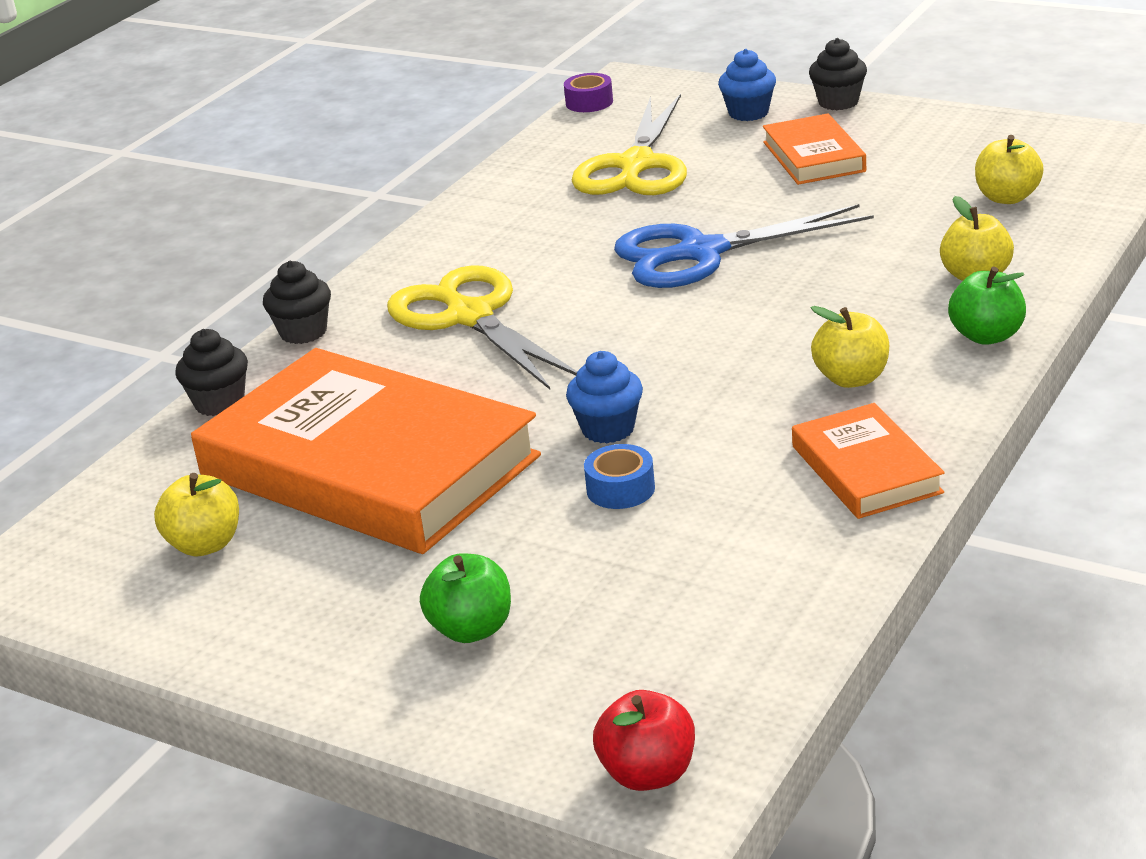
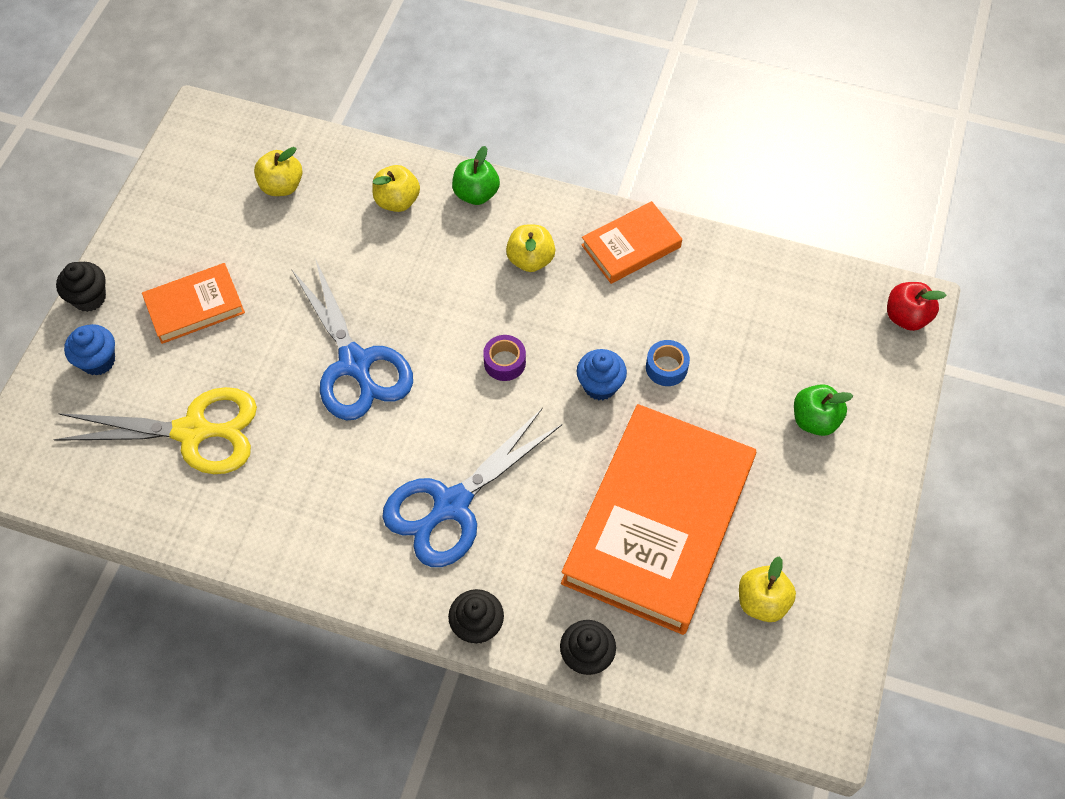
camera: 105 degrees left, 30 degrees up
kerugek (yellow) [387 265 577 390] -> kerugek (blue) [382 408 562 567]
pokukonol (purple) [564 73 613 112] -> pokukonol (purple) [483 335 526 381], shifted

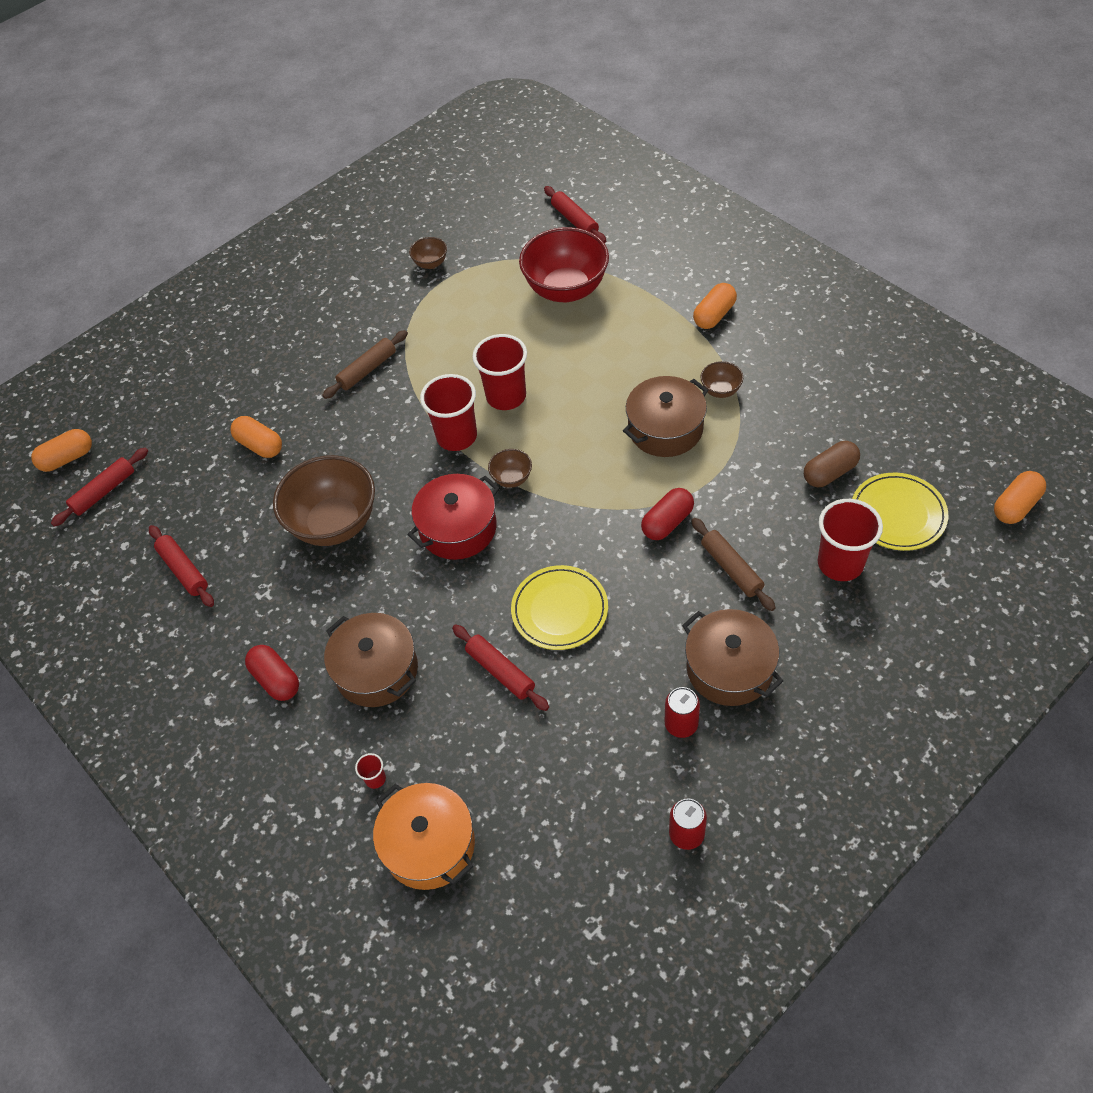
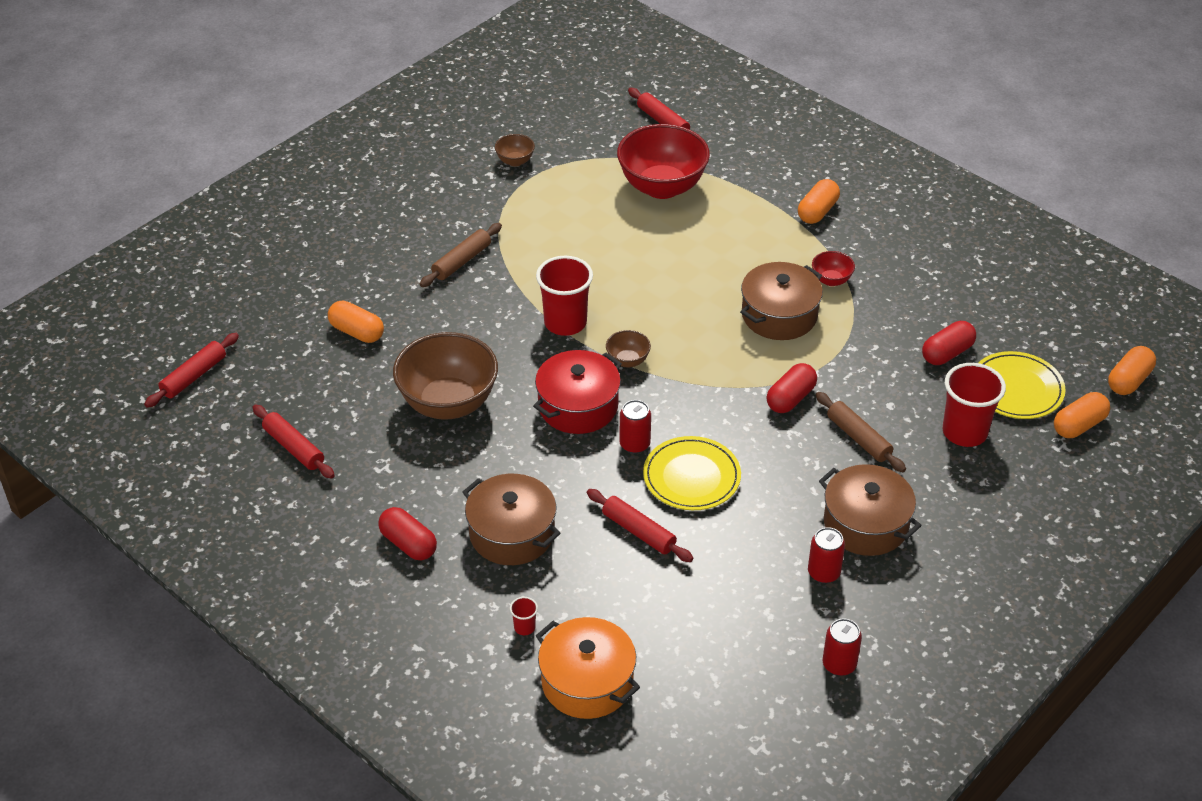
camera: 10 degrees left, 10 degrees down
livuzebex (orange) [31 429 92 472] -> livuzebex (orange) [1054 392 1110 438], shifted
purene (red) [473 334 527 410] -> none
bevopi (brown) [700 361 743 398] -> bevopi (red) [812 251 855 286]
livuzebex (brown) [804 441 860 487] -> livuzebex (red) [922 321 976 365]
none -> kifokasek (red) [619 400 651 454]

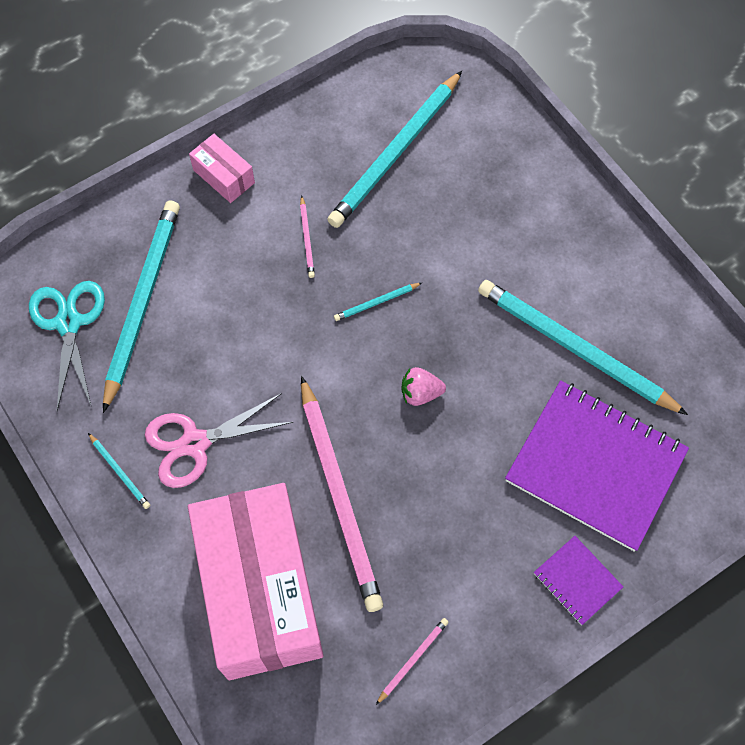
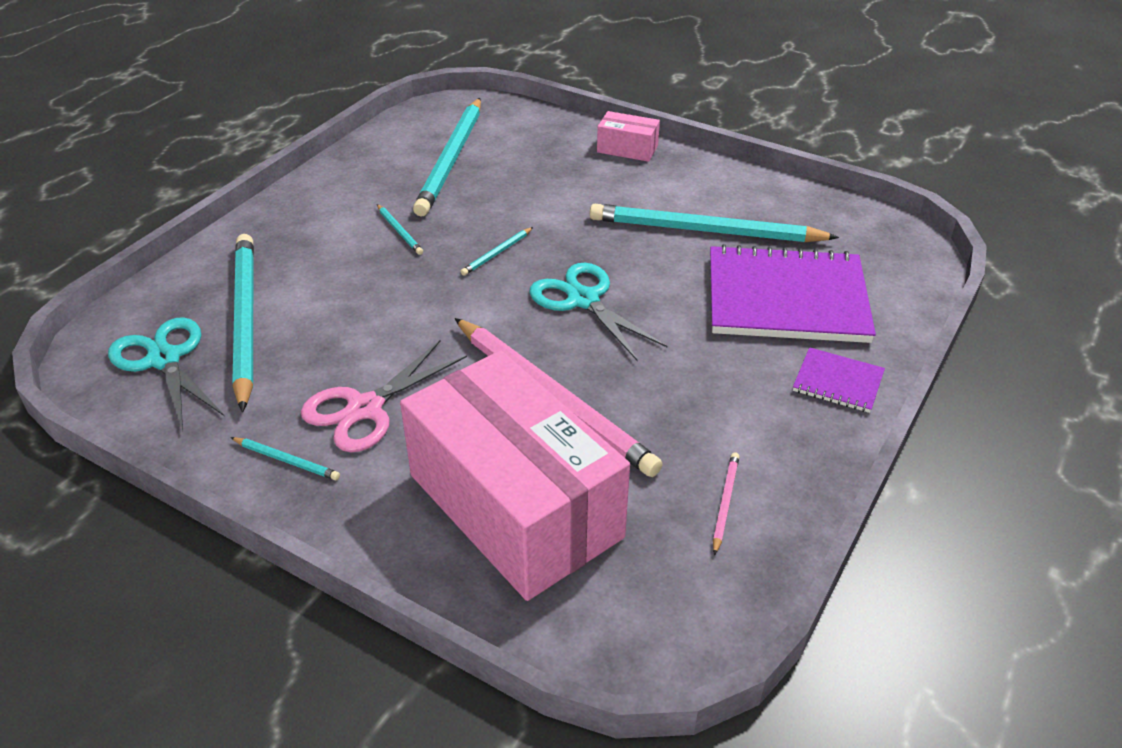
camera: 25 degrees left, 25 degrees down
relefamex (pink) [189 134 255 203] -> relefamex (pink) [597 111 660 162], shifted
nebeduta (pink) [300 195 315 278] -> nebeduta (turquoise) [377 204 423 255]
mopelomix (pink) [401 367 446 406] -> kerugek (turquoise) [529 263 667 360]

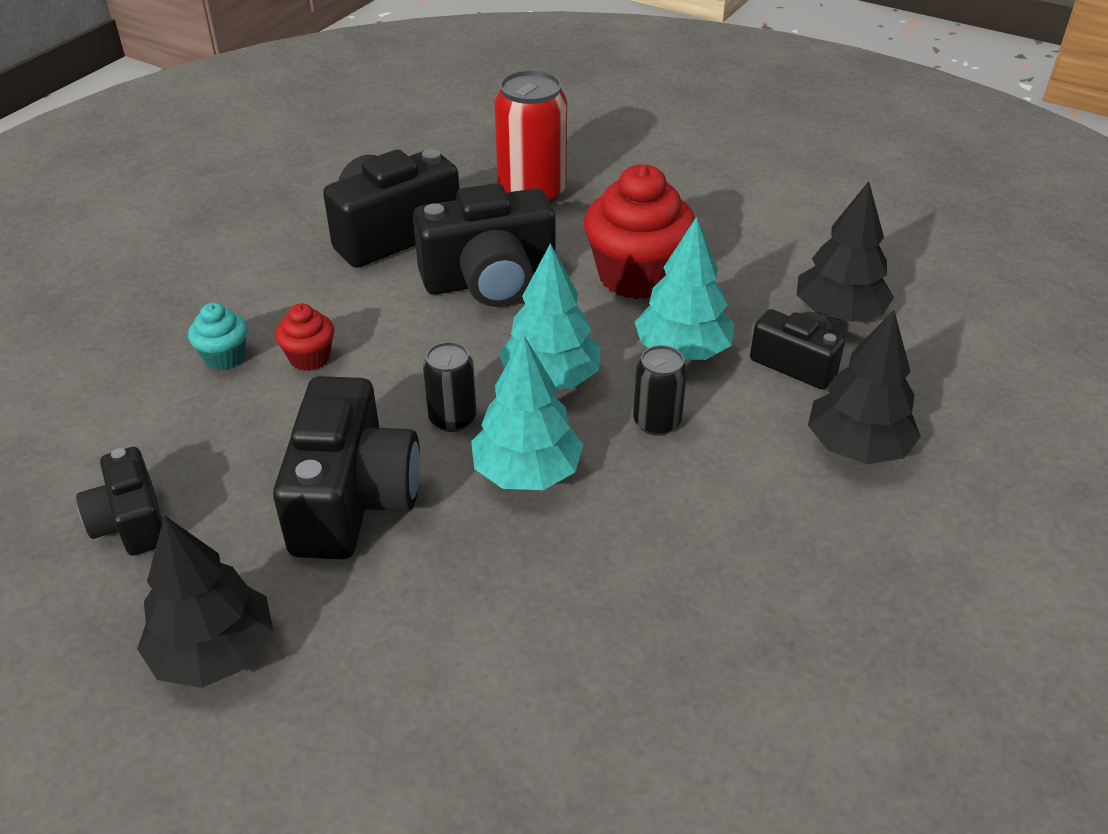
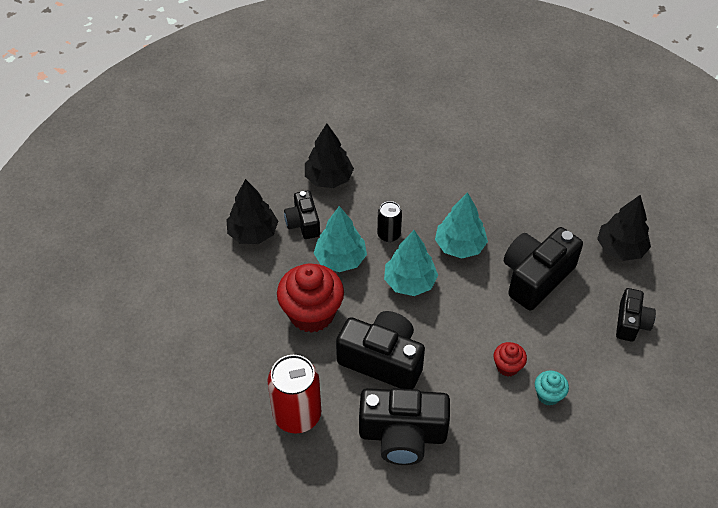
camera: 140 degrees left, 10 degrees up
kifokasek (black) [423 342 477 432] -> none

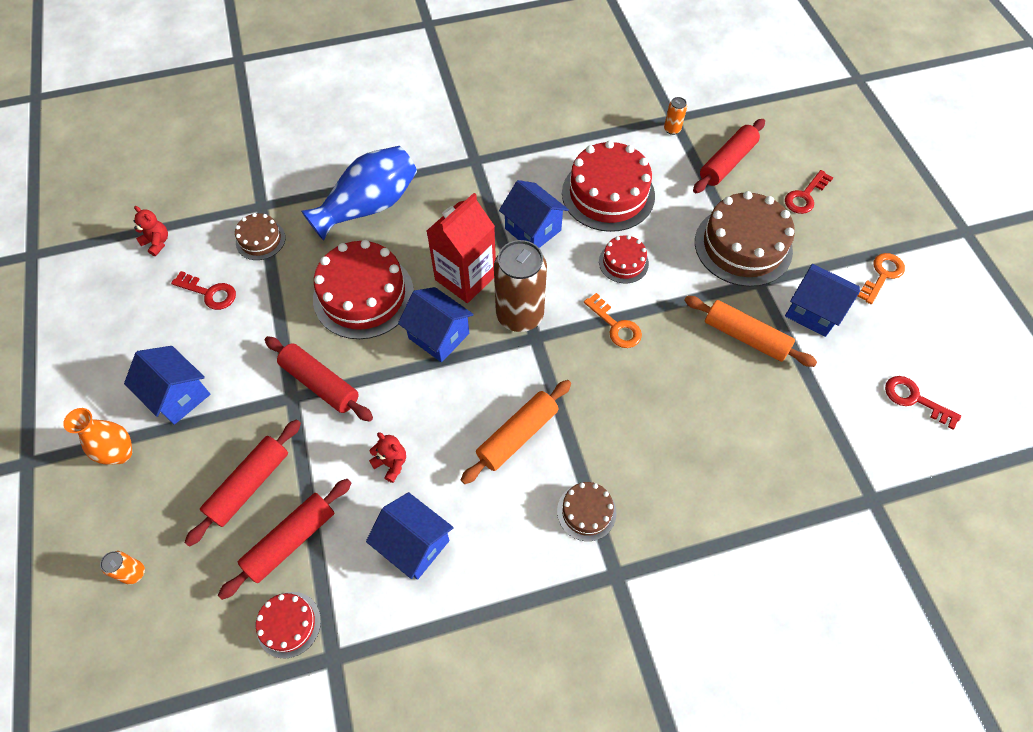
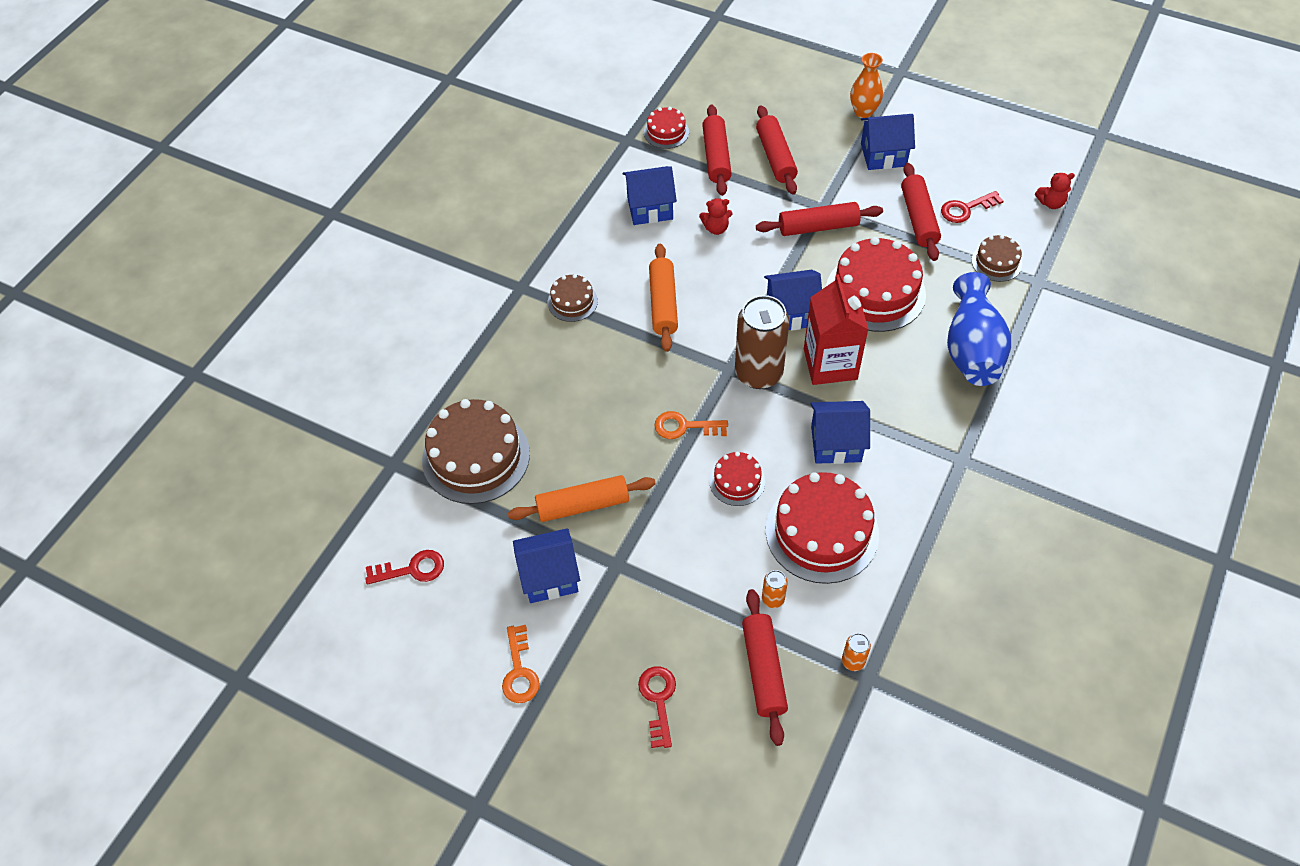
camera: 135 degrees right, 5 degrees down
kifokasek (orange) [100 551 145 584] -> kifokasek (orange) [762 570 788 608], shifted
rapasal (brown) [695 191 795 287] -> rapasal (brown) [422 399 530 504], shifted
none -> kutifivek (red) [901 163 941 261]

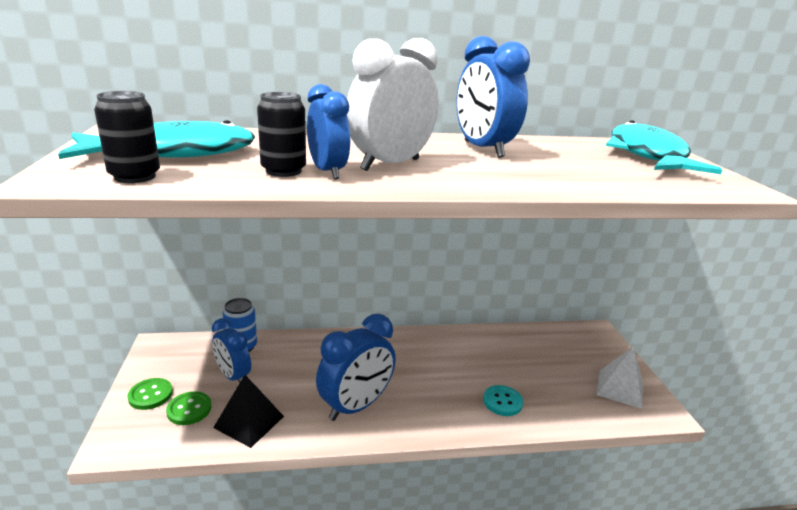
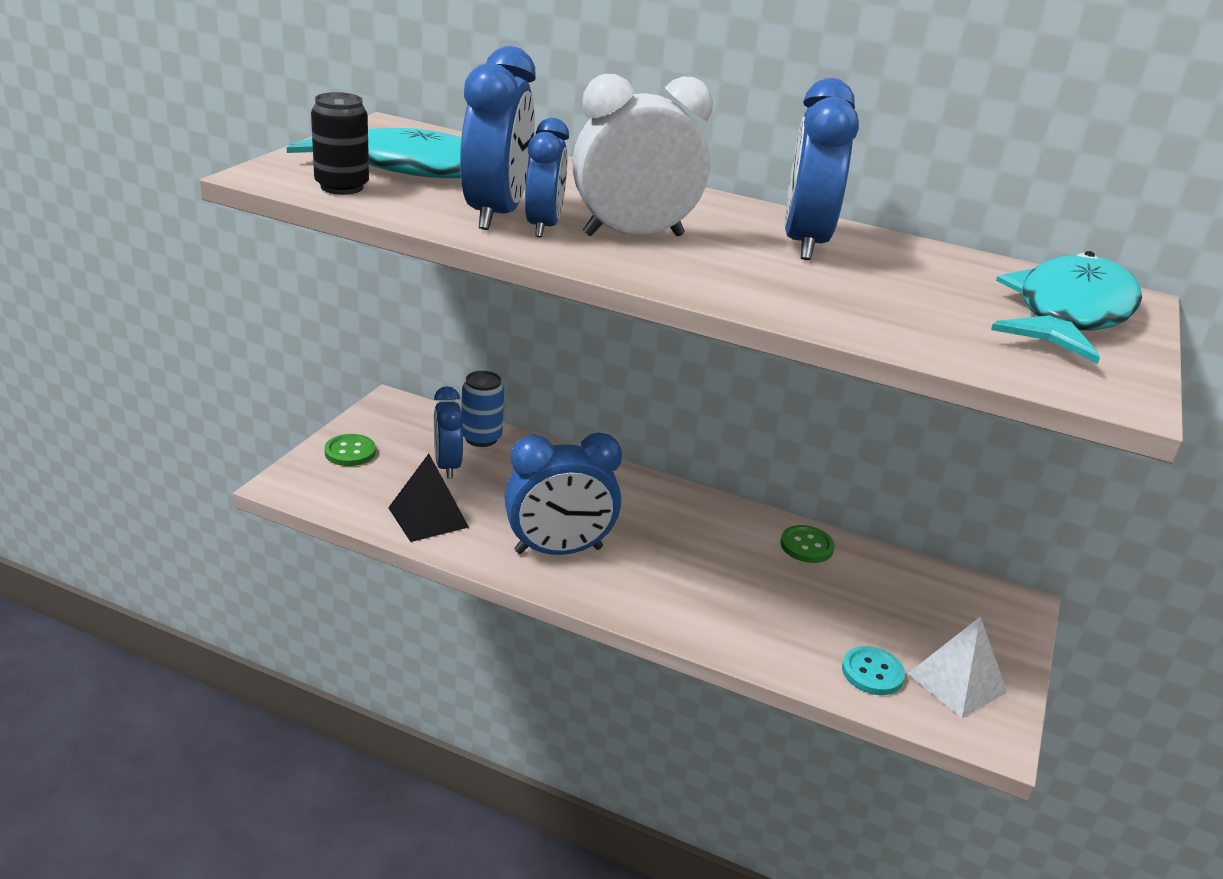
camera: 30 degrees right, 5 degrees up
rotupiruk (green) [166 391 212 425] -> rotupiruk (green) [780 525 835 563], shifted
kifokasek (black) [257 92 306 177] -> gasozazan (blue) [460 46 536 230]
rotupiruk (turquoise) [483 385 523 416] -> rotupiruk (turquoise) [842 646 905 695], shifted

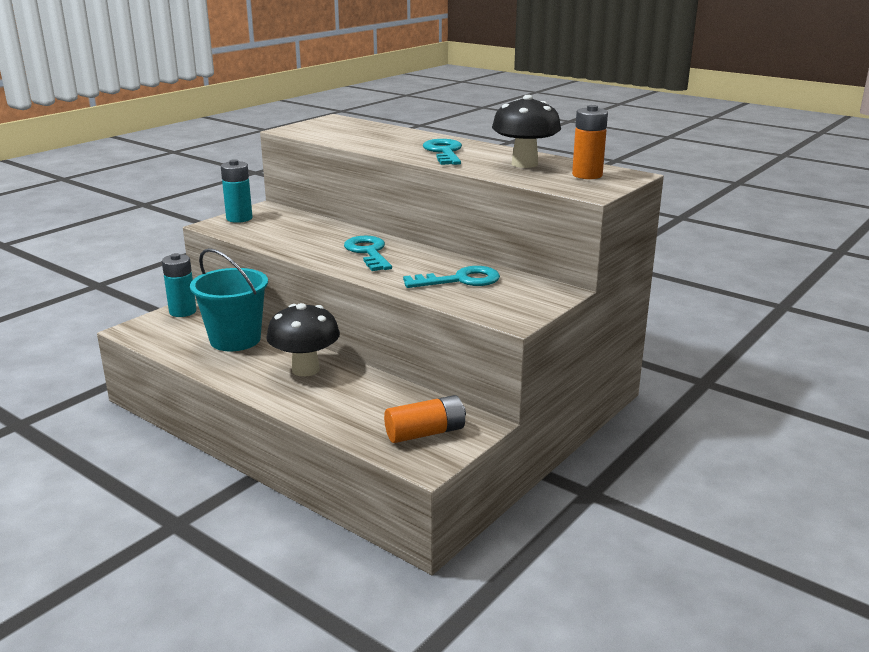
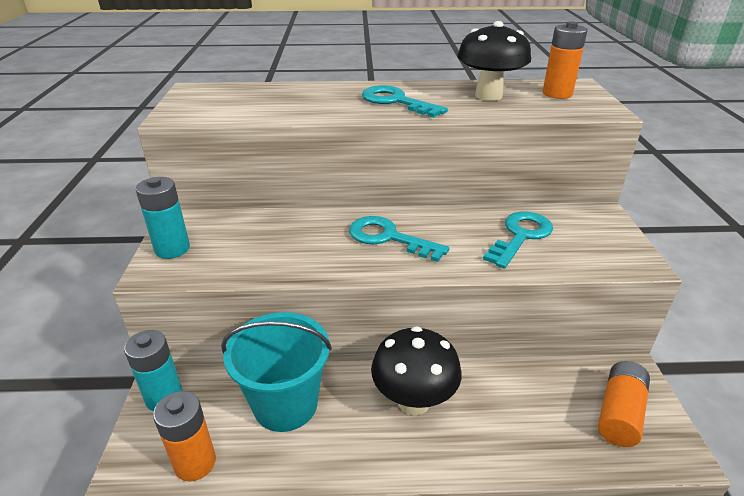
camera: 40 degrees left, 10 degrees up
none -> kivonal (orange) [153 391 216 481]

